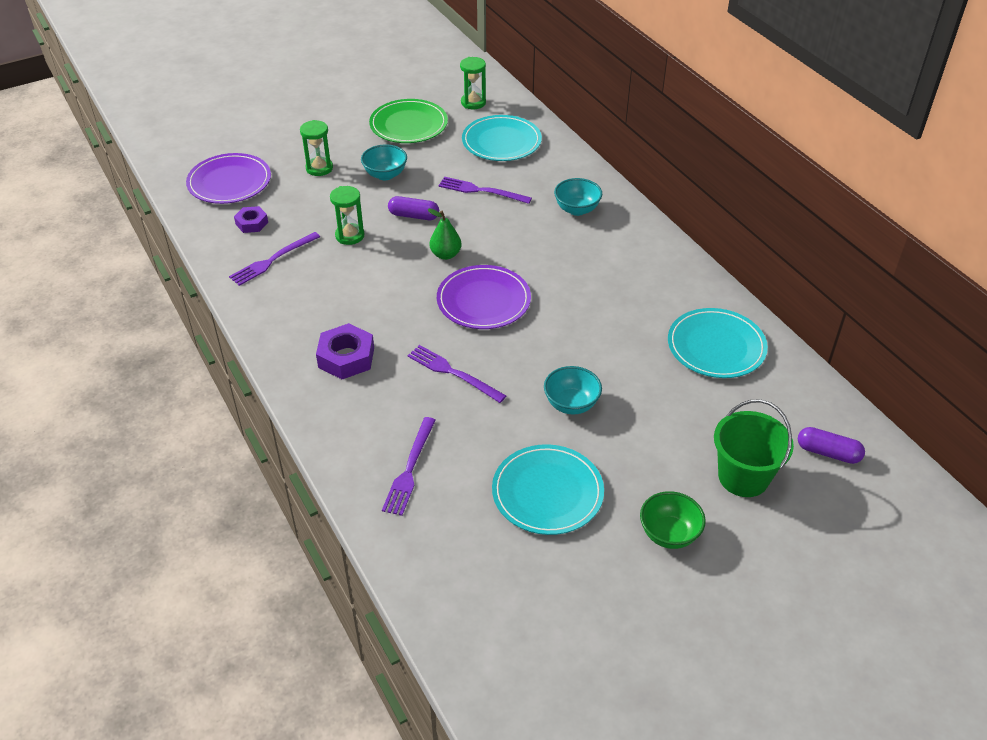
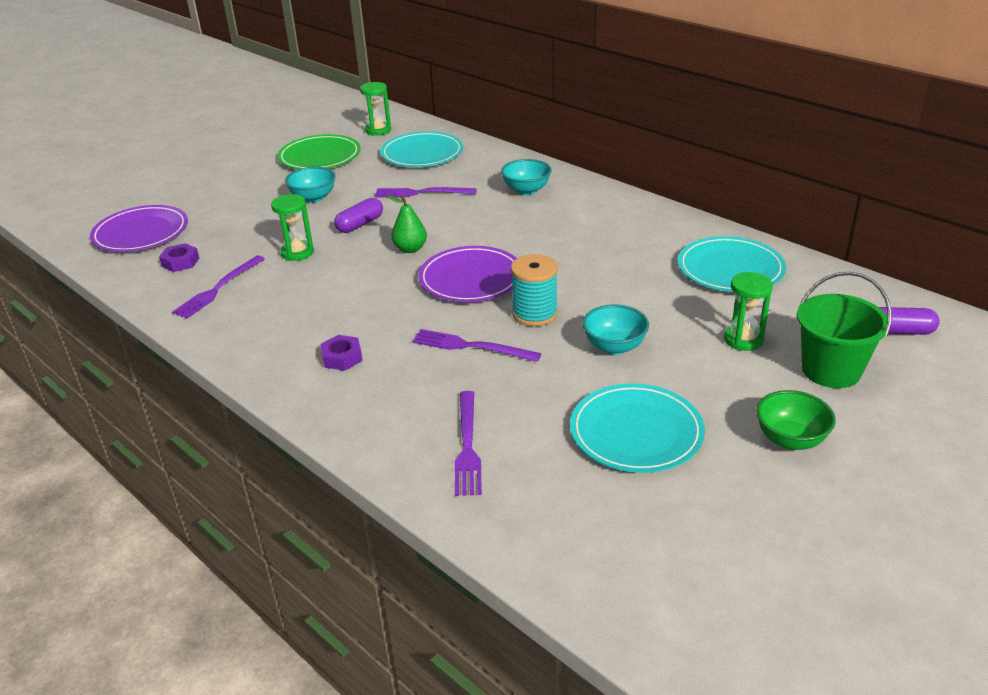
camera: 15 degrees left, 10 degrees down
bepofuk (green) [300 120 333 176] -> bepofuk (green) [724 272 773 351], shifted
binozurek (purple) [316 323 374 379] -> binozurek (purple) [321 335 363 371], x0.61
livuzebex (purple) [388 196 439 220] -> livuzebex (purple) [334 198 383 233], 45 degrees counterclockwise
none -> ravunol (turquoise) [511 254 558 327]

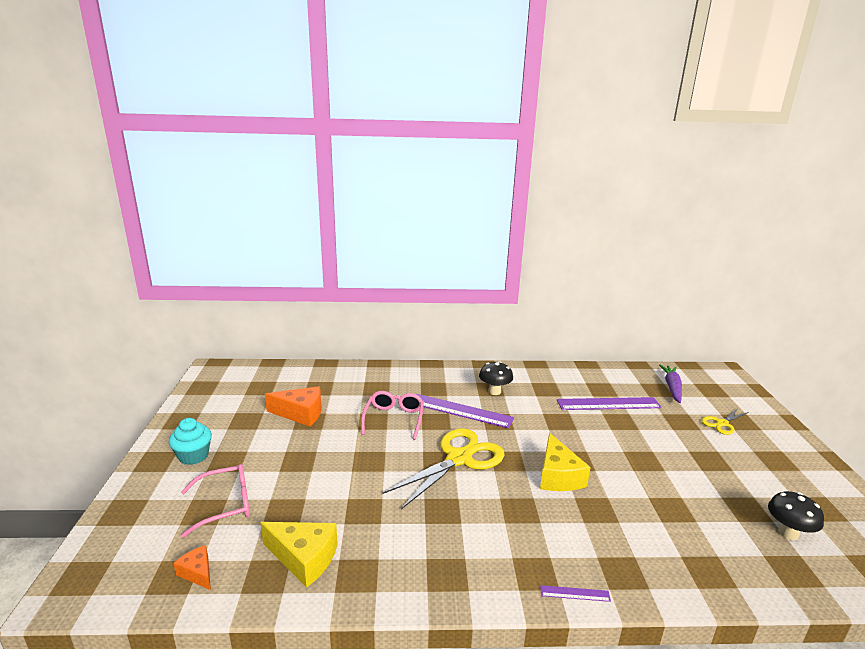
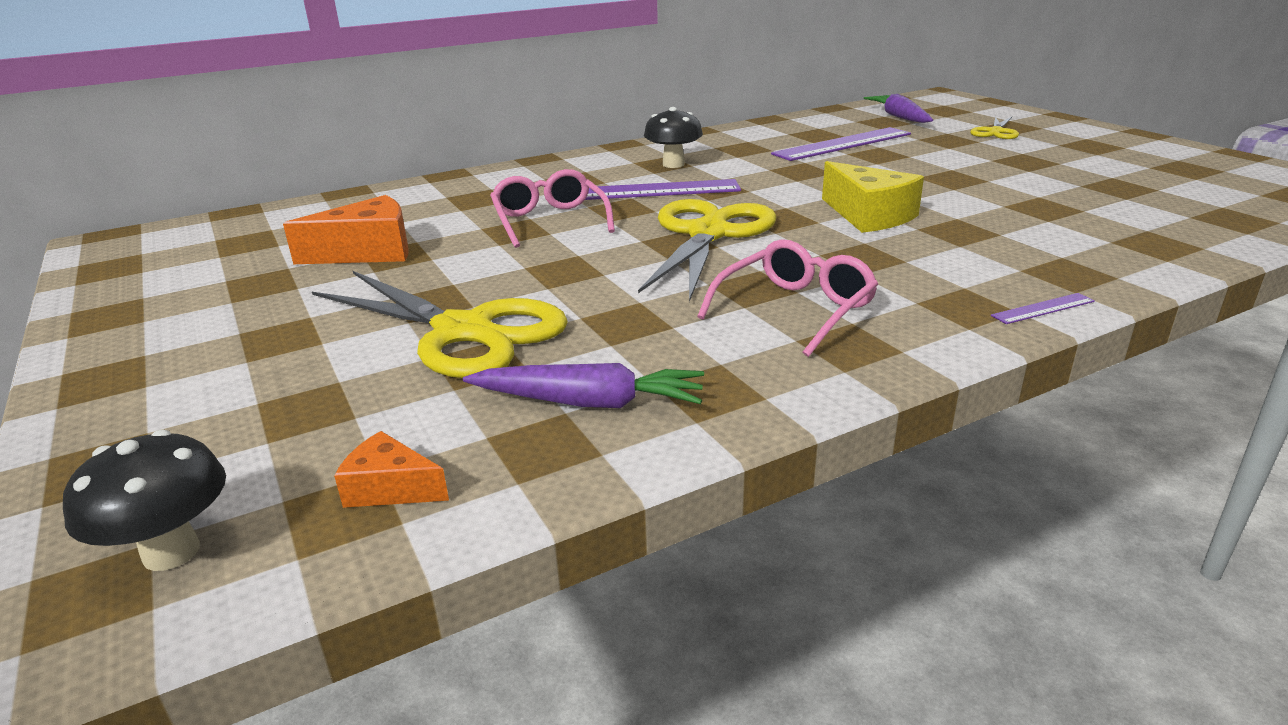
camera: 25 degrees left, 5 degrees up
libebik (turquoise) [169 418 212 465] -> none
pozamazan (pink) [181 464 250 538] -> pozamazan (pink) [697 239 878 357], shifted
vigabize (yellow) [260 522 338 588] -> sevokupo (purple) [463 363 704 408]
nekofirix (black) [768 491 824 540] -> nekofirix (black) [63 430 226 571], shifted
none -> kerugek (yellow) [312 271 568 378]

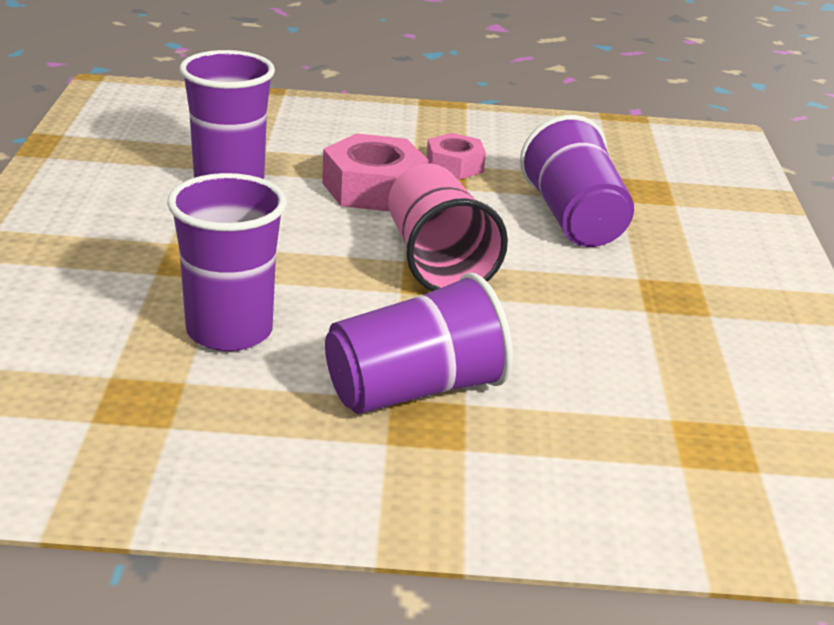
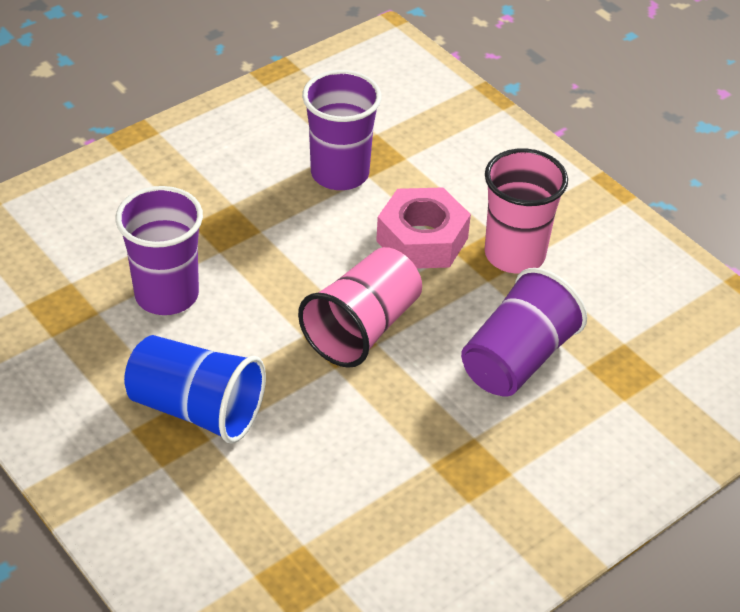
camera: 50 degrees right, 15 degrees up
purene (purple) [325 273 513 414] -> purene (blue) [124 335 266 444]
binozurek (pink) [426 133 486 179] -> purene (pink) [485 148 568 274]

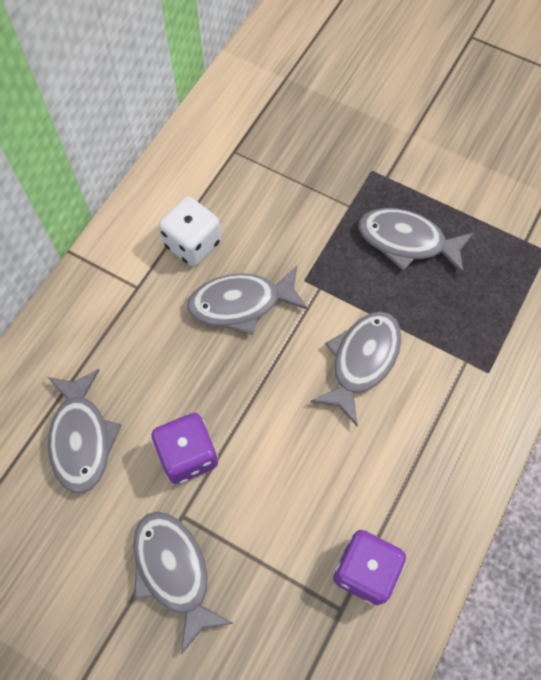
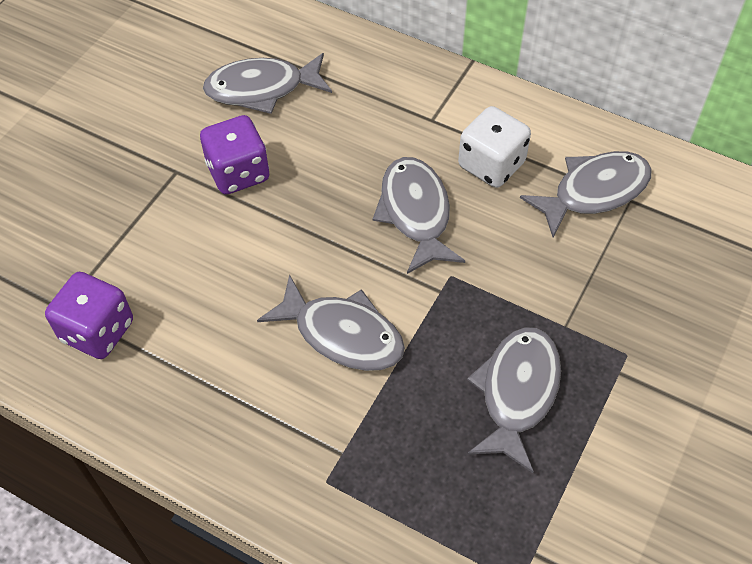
camera: 90 degrees right, 10 degrees down
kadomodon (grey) [133 511 234 654] -> kadomodon (grey) [520 151 652 238], shifted

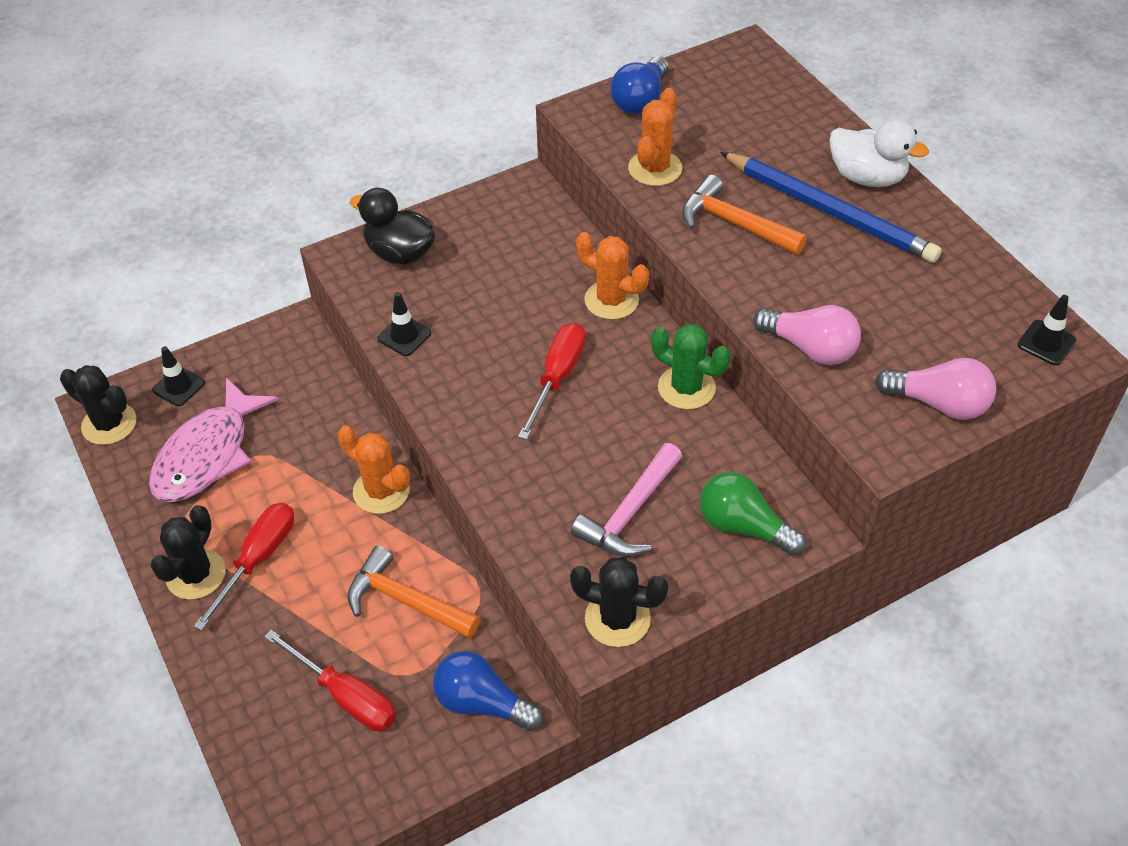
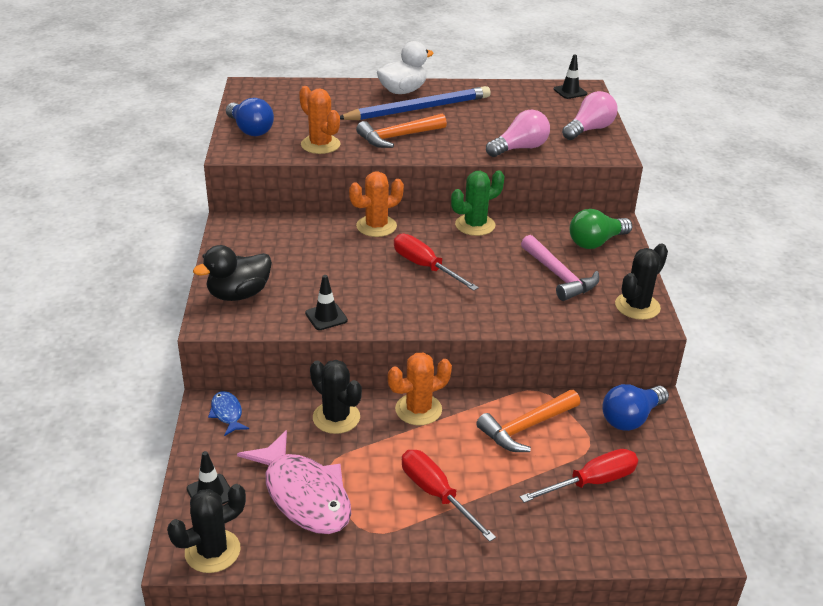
camera: 65 degrees left, 15 degrees down
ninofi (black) [150 505 226 600] -> ninofi (black) [310 360 362 434], shifted
none -> kadomodon (blue) [208 391 249 436]

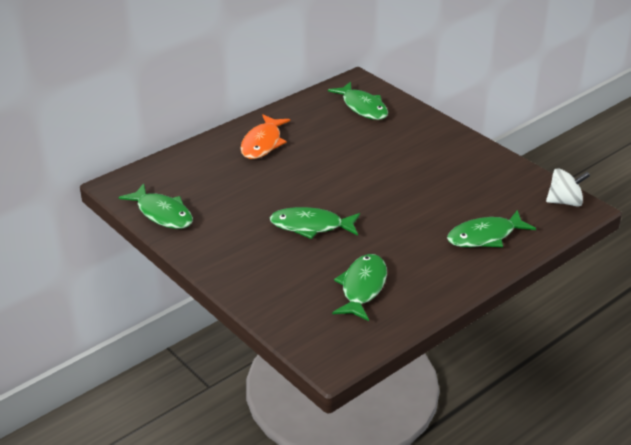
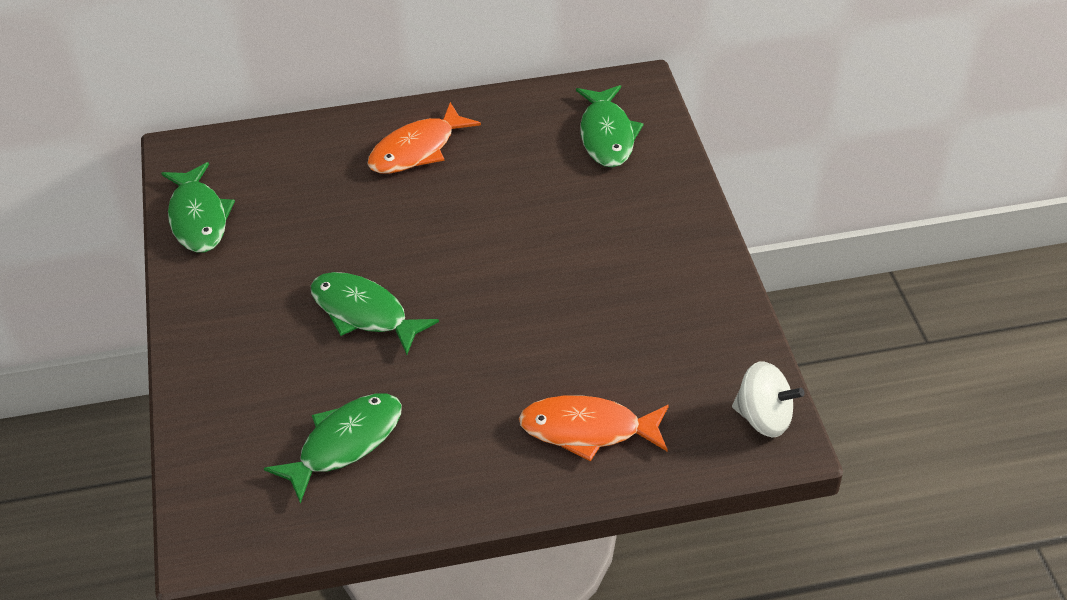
camera: 30 degrees right, 10 degrees up
kadomodon (green) [447 210 536 247] -> kadomodon (orange) [519 395 669 462]

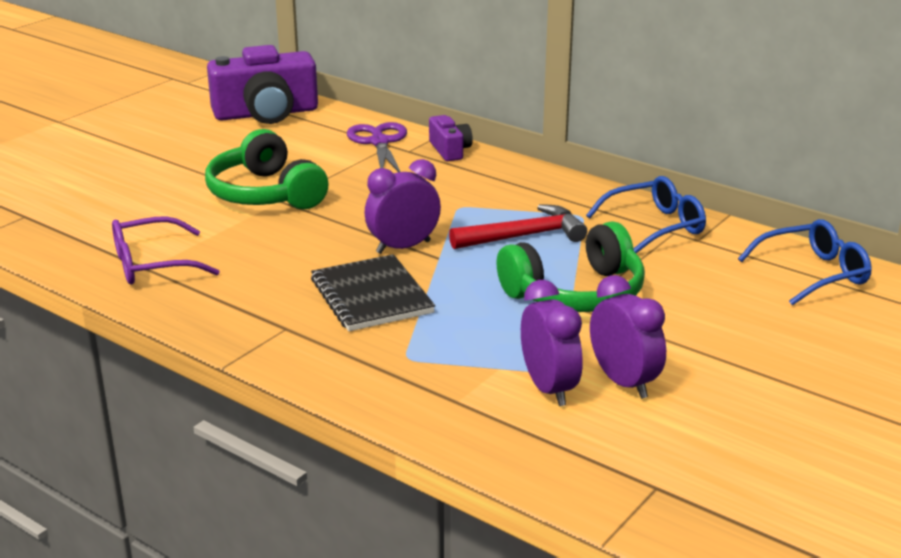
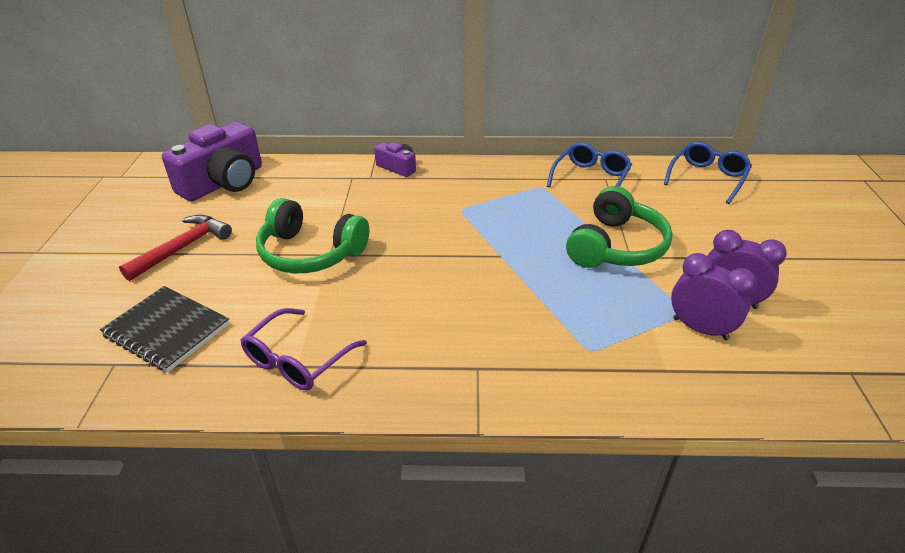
camera: 35 degrees left, 10 degrees up
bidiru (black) [311 254 435 331] -> bidiru (black) [100 286 230 372], shifted
kerugek (purple) [347 122 407 172] -> none
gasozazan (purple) [365 159 441 254] -> none
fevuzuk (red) [449 204 587 249] -> fevuzuk (red) [119 215 232 281], shifted

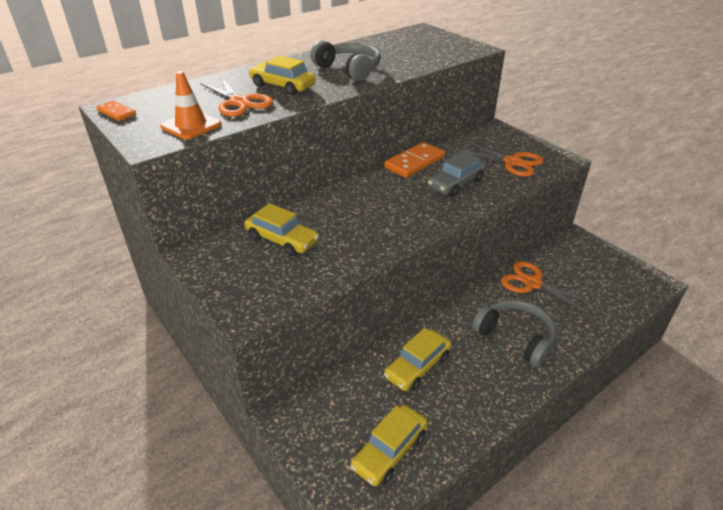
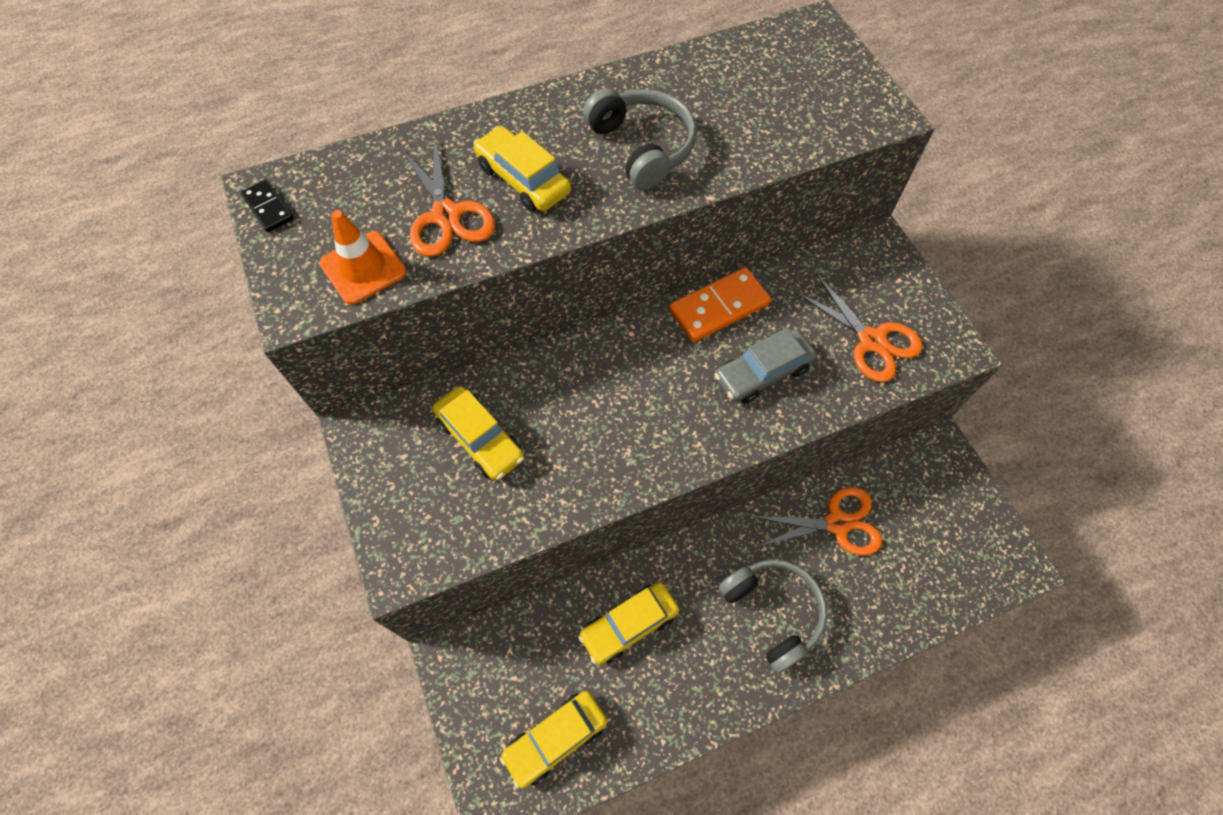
camera: 15 degrees right, 25 degrees up
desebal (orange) [96 101 136 121] -> desebal (black) [241 180 294 232]
kerugek (orange) [501 261 597 315] -> kerugek (orange) [750 487 882 556], 120 degrees clockwise

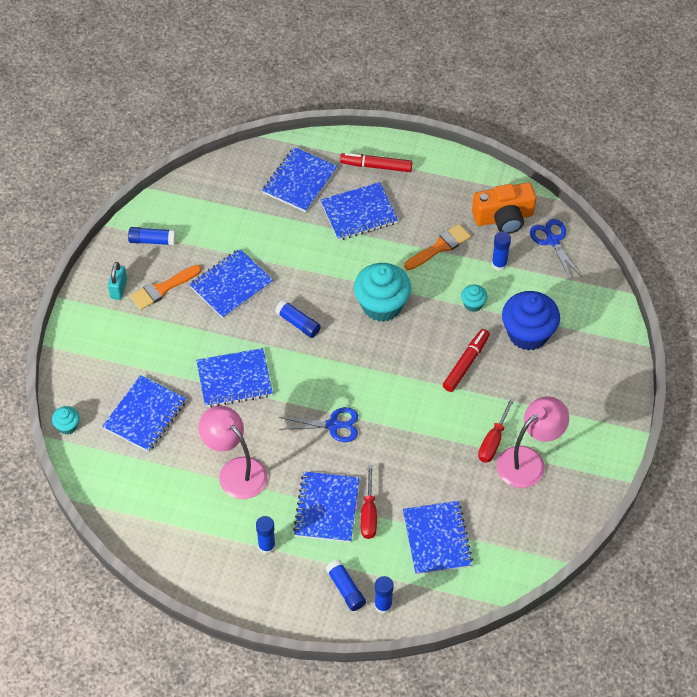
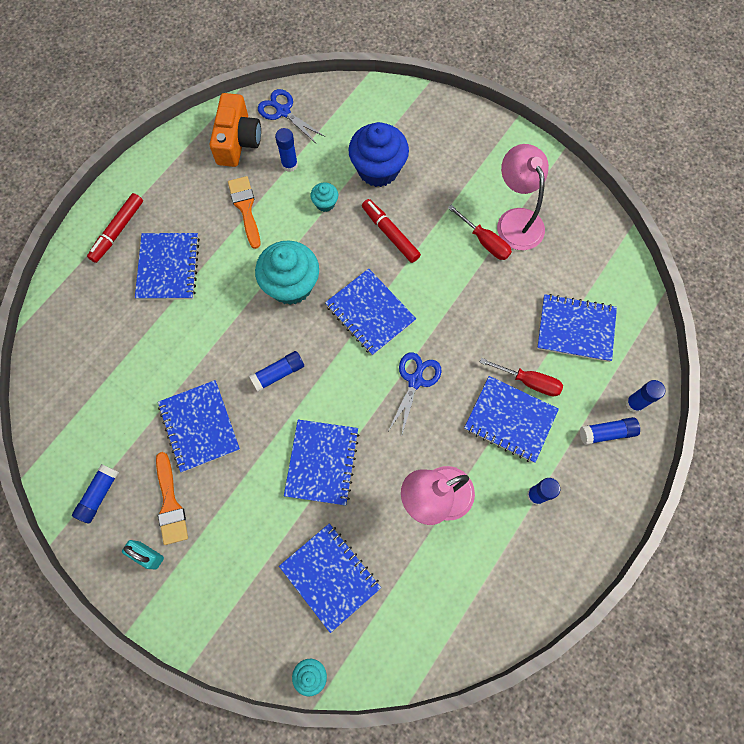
camera: 70 degrees left, 15 degrees up
bidiru (blue) [262 147 337 212] -> bidiru (blue) [325 269 416 356], shifted
kerugek (blue) [530 219 581 280] -> kerugek (blue) [258 89 325 143], 45 degrees clockwise

